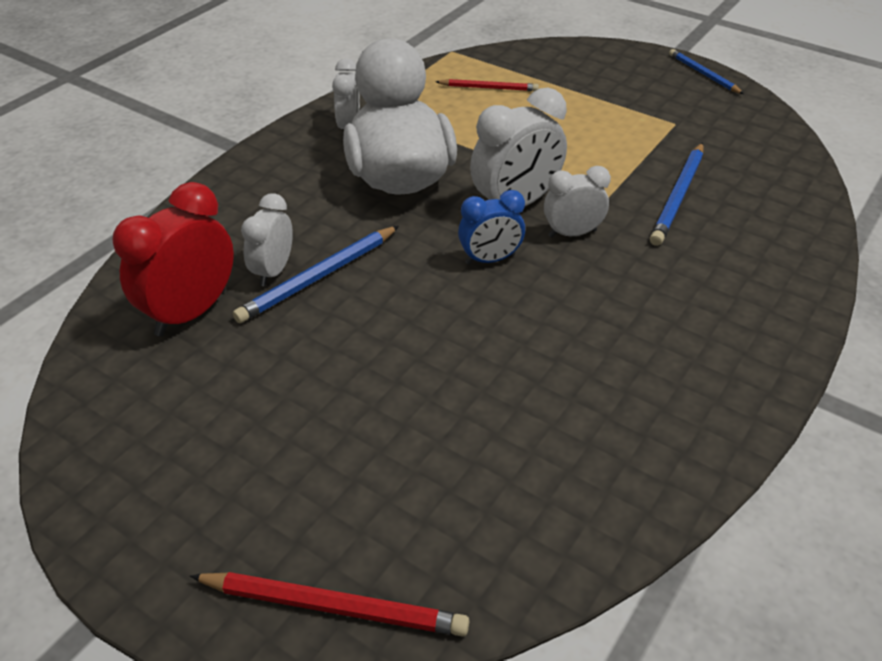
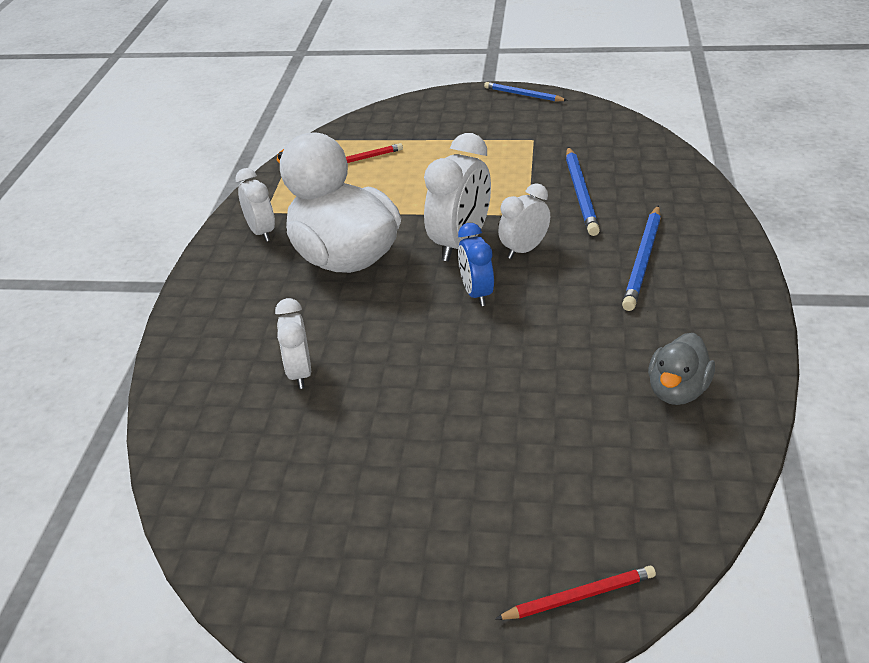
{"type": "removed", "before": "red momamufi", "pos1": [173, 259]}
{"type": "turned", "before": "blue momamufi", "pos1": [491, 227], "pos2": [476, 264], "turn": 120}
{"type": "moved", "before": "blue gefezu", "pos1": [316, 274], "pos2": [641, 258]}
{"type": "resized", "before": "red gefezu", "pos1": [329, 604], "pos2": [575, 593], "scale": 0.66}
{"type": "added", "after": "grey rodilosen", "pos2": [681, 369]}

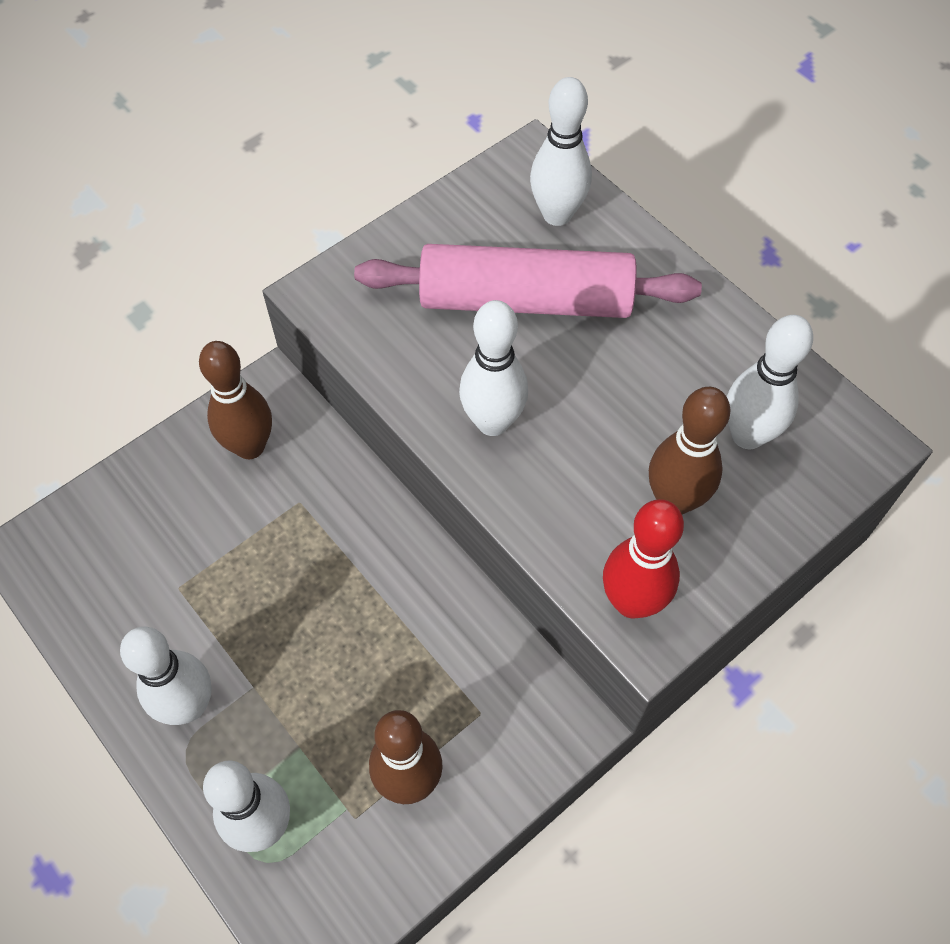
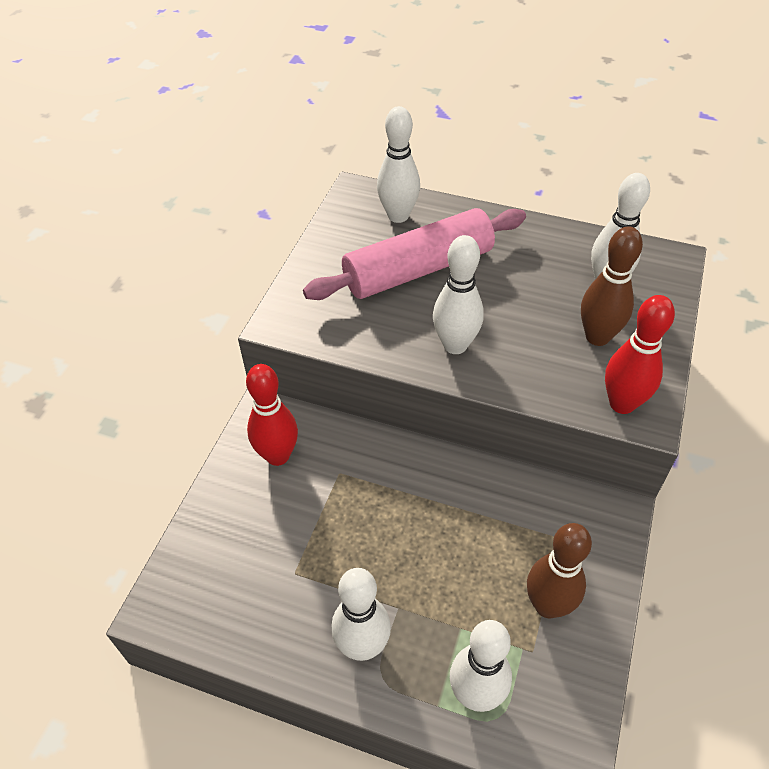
{"type": "recoloured", "before": "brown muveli", "after": "red muveli", "pos1": [235, 400], "pos2": [272, 415]}

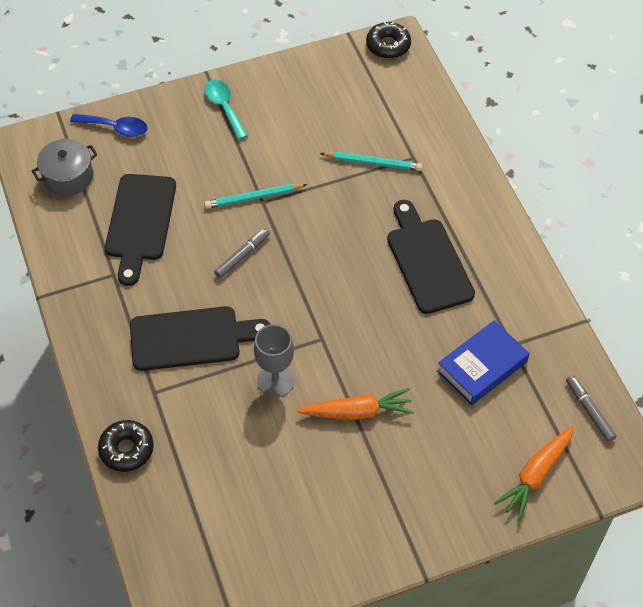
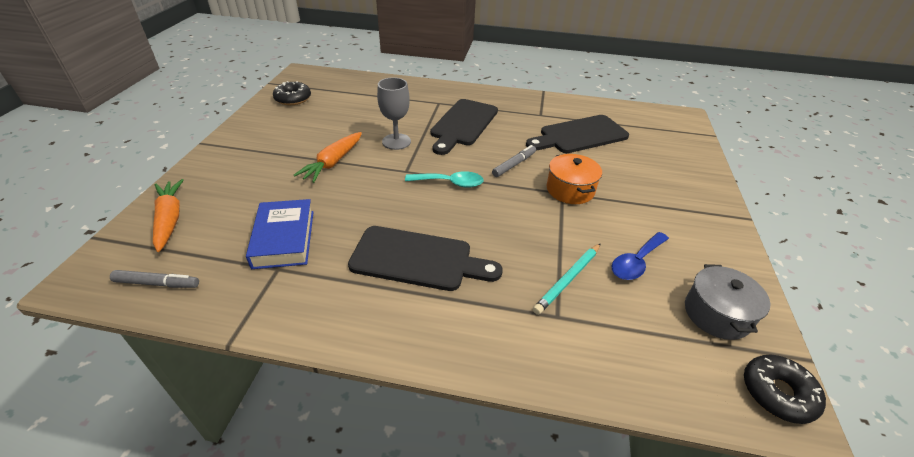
{"type": "moved", "before": "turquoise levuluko", "pos1": [226, 110], "pos2": [444, 179]}
{"type": "moved", "before": "blue levuluko", "pos1": [109, 125], "pos2": [640, 256]}
{"type": "moved", "before": "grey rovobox", "pos1": [65, 167], "pos2": [728, 302]}
{"type": "turned", "before": "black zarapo", "pos1": [140, 230], "pos2": [577, 134], "turn": -60}
{"type": "replaced", "before": "turquoise gefezu", "after": "orange rovobox", "pos1": [255, 196], "pos2": [574, 179]}
{"type": "turned", "before": "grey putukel", "pos1": [242, 253], "pos2": [514, 161], "turn": -120}
{"type": "moved", "before": "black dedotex", "pos1": [126, 446], "pos2": [292, 93]}

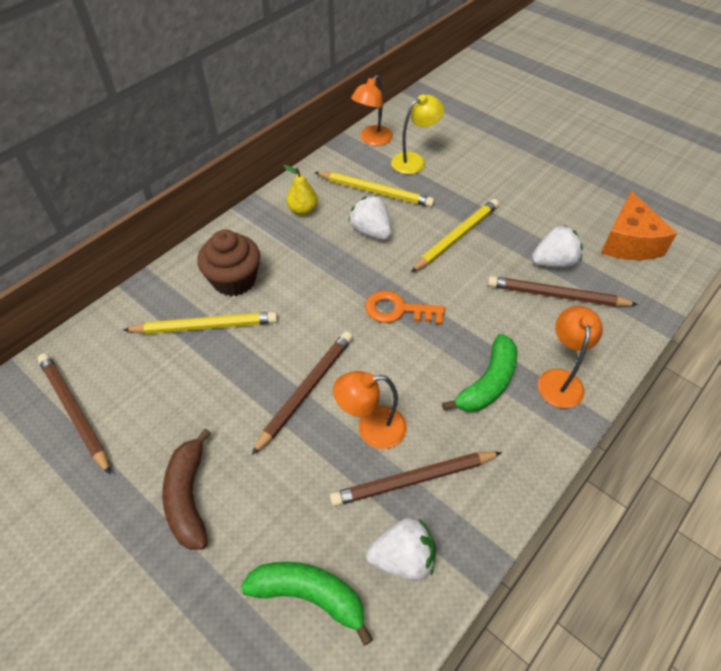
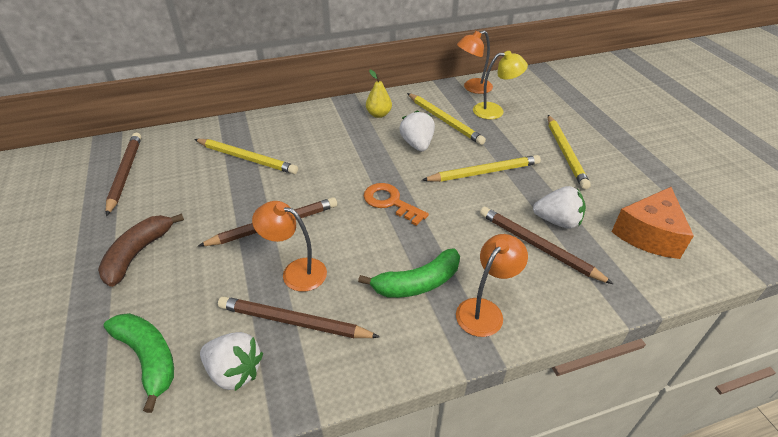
{"type": "removed", "before": "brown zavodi", "pos1": [228, 263]}
{"type": "added", "after": "yellow gefezu", "pos2": [569, 152]}

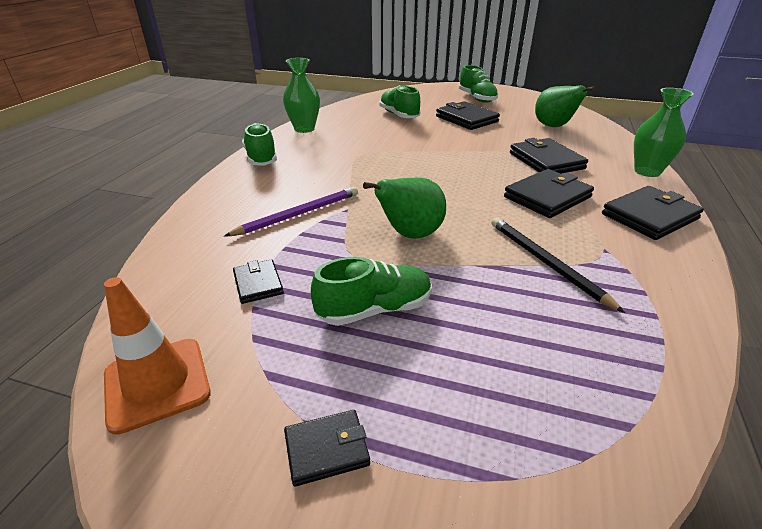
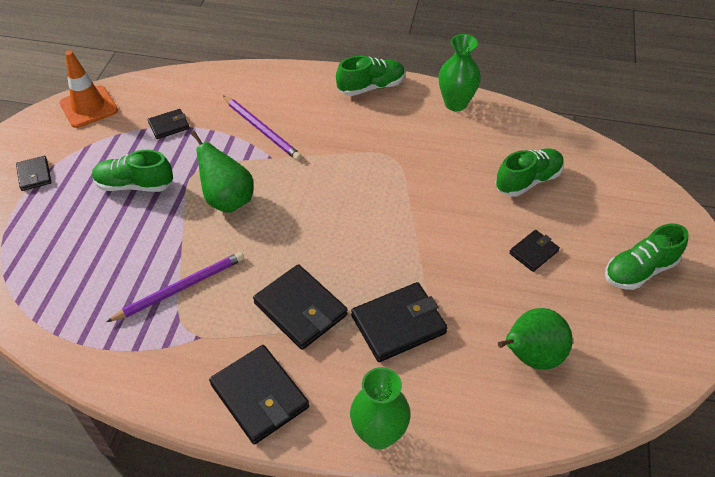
{"type": "resized", "before": "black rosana", "pos1": [468, 115], "pos2": [534, 251], "scale": 0.56}
{"type": "recoloured", "before": "black gefezu", "after": "purple gefezu", "pos1": [558, 265], "pos2": [175, 287]}
{"type": "turned", "before": "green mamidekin", "pos1": [371, 291], "pos2": [132, 171], "turn": 120}

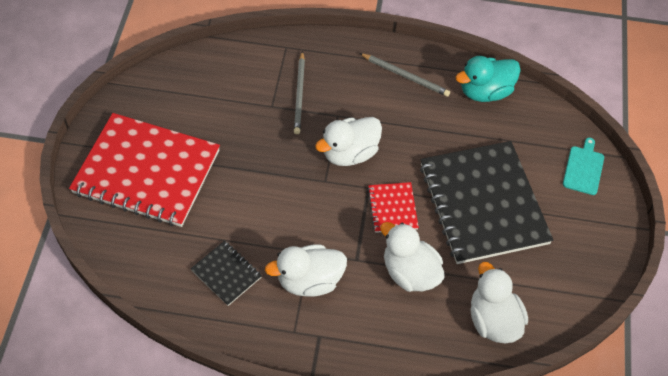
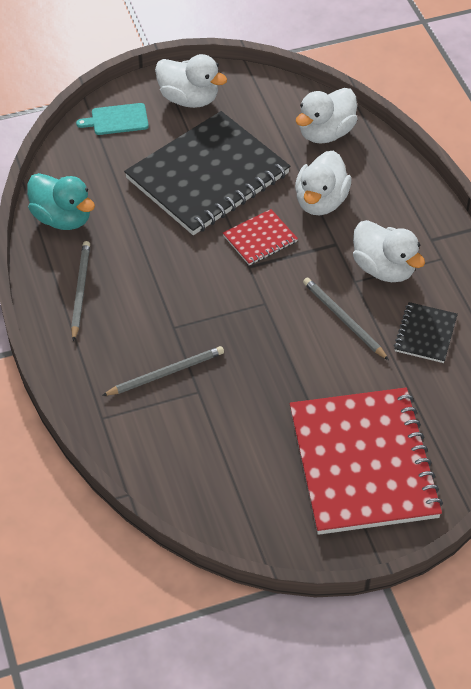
{"type": "moved", "before": "white rodilosen", "pos1": [348, 141], "pos2": [191, 81]}
{"type": "added", "after": "grey gefezu", "pos2": [346, 319]}

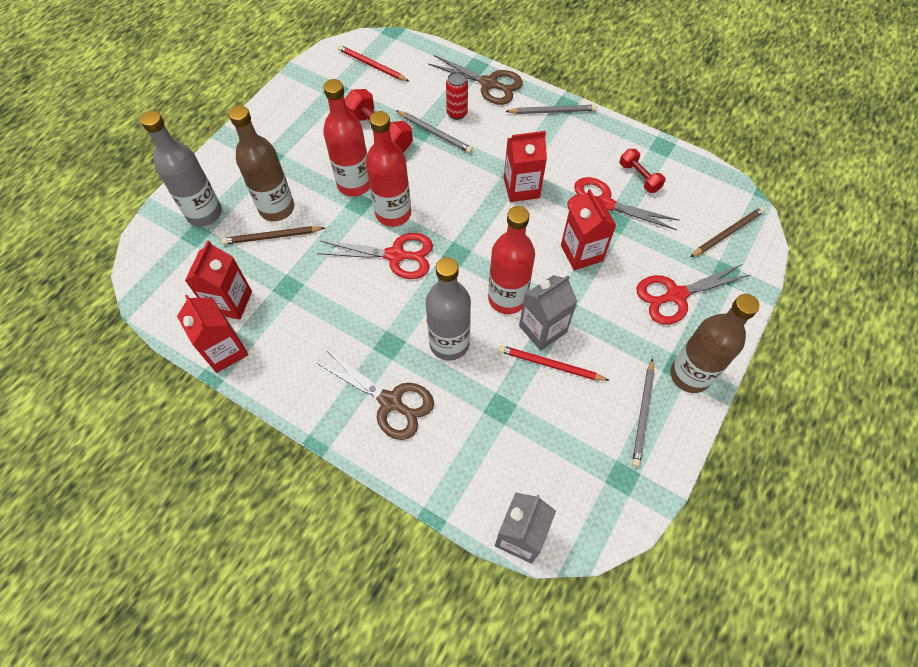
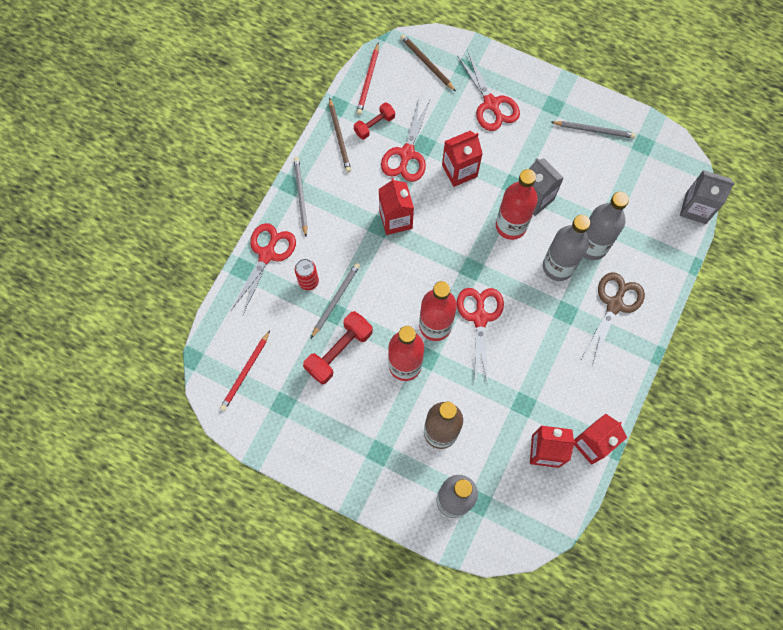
{"type": "recoloured", "before": "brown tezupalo", "after": "red tezupalo", "pos1": [475, 80], "pos2": [263, 269]}
{"type": "moved", "before": "brown gefezu", "pos1": [273, 235], "pos2": [340, 134]}
{"type": "removed", "before": "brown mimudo", "pos1": [715, 343]}
{"type": "moved", "before": "red gefezu", "pos1": [554, 363], "pos2": [368, 78]}
{"type": "added", "after": "grey mimudo", "pos2": [606, 226]}

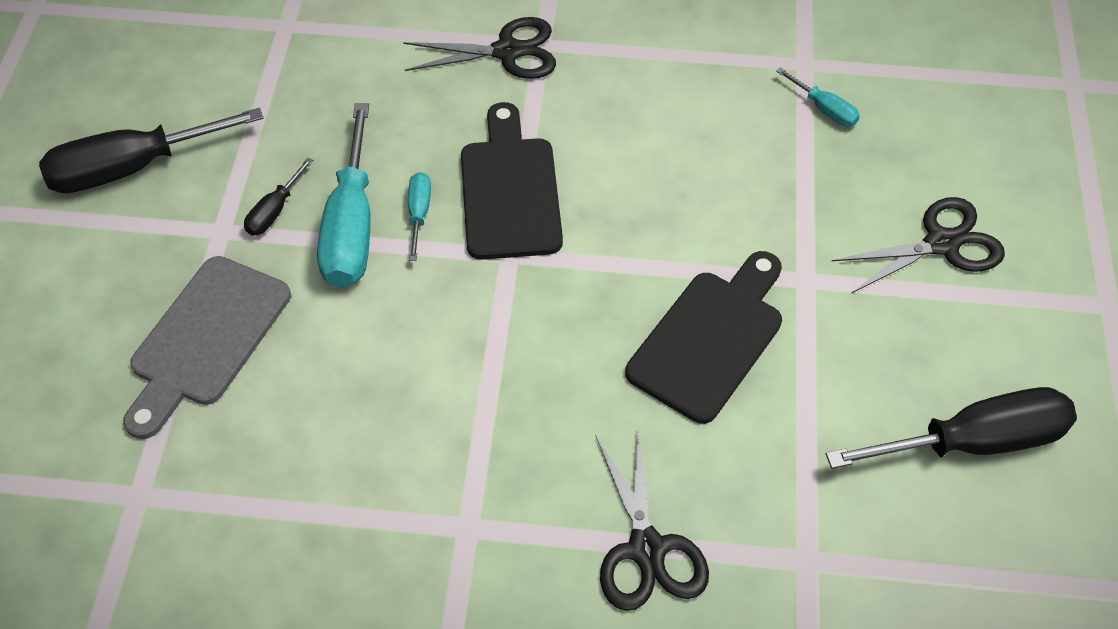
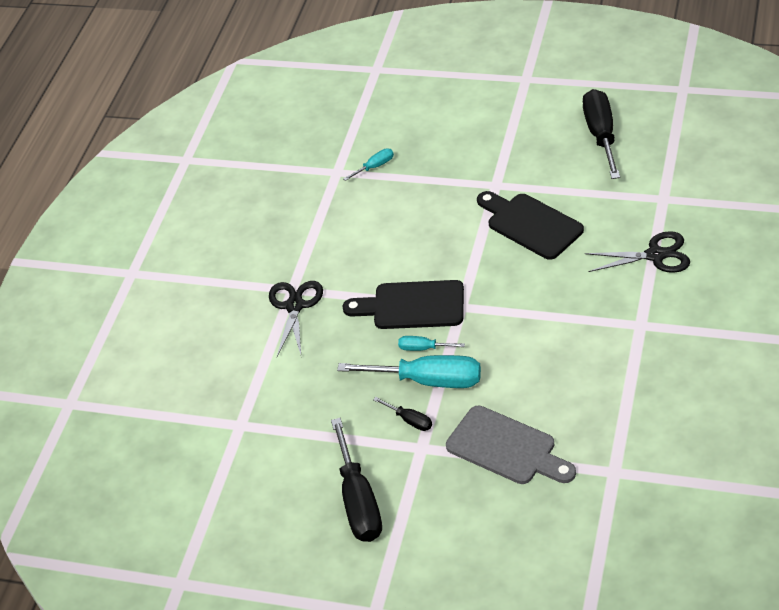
{"type": "removed", "before": "black tezupalo", "pos1": [918, 245]}

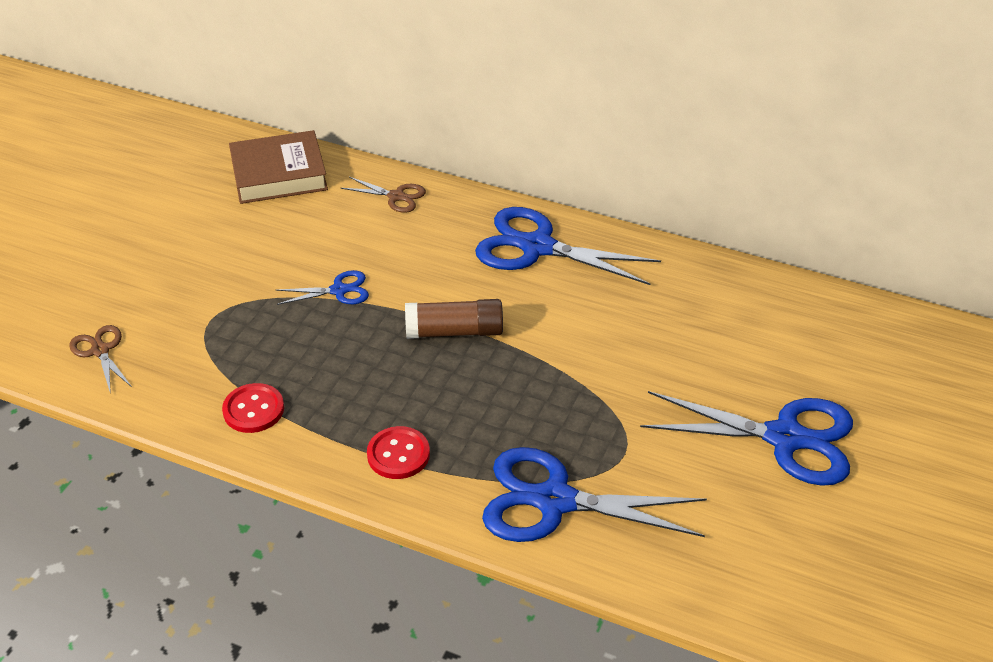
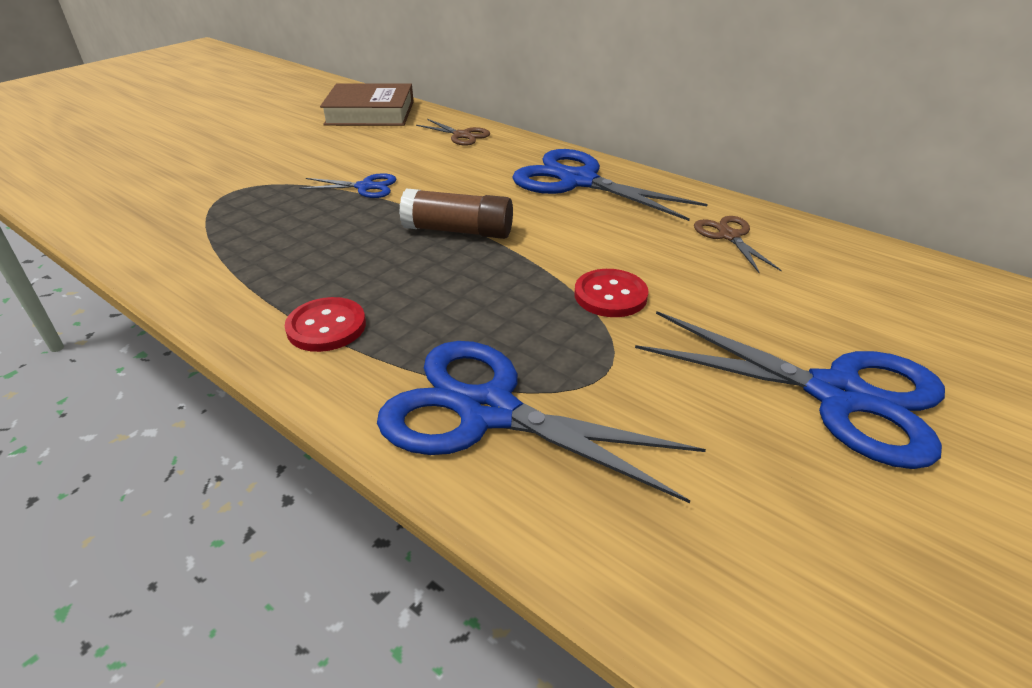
{"type": "moved", "before": "brown tezupalo", "pos1": [100, 359], "pos2": [738, 244]}
{"type": "moved", "before": "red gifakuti", "pos1": [253, 408], "pos2": [612, 293]}

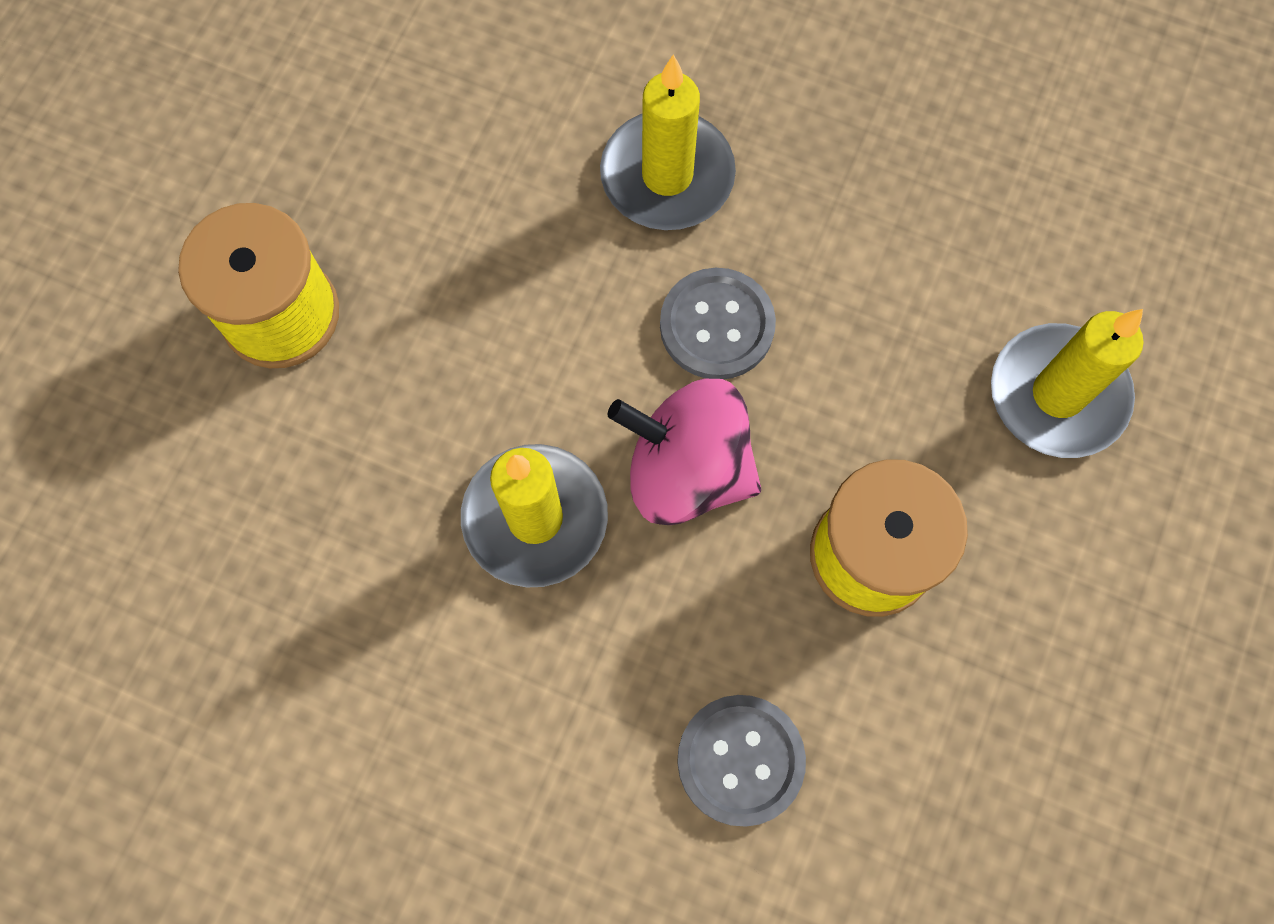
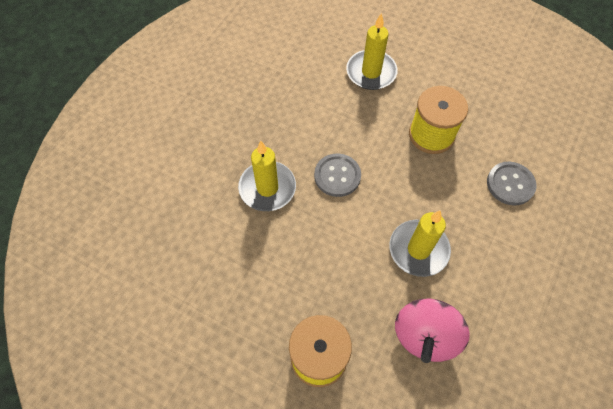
{"type": "moved", "before": "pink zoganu", "pos1": [684, 452], "pos2": [432, 330]}

